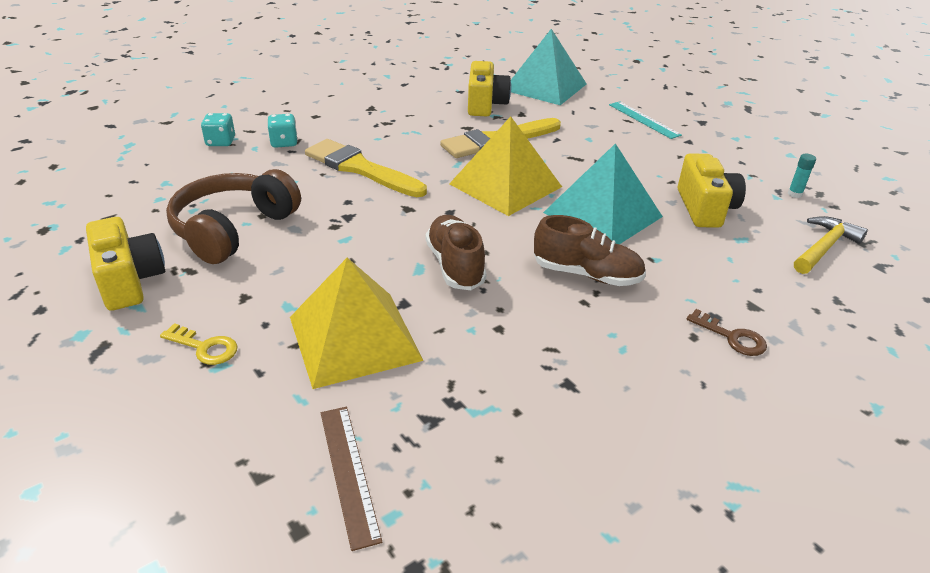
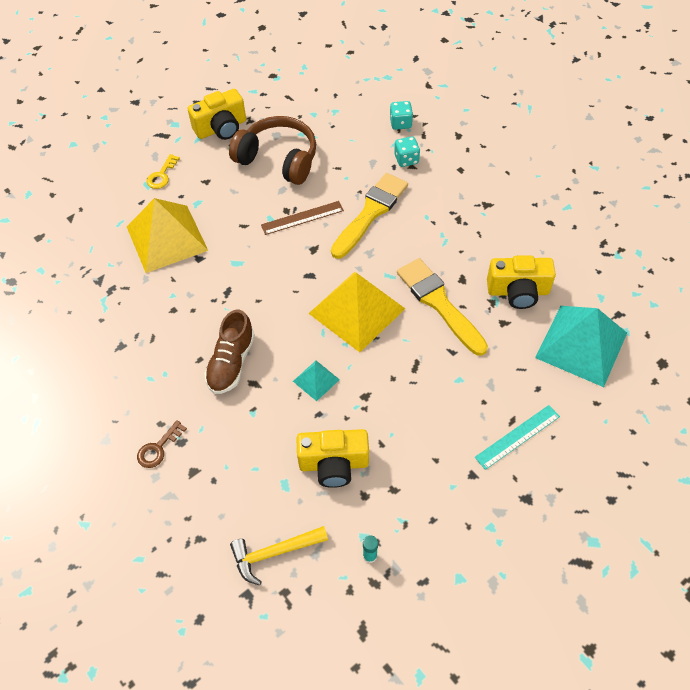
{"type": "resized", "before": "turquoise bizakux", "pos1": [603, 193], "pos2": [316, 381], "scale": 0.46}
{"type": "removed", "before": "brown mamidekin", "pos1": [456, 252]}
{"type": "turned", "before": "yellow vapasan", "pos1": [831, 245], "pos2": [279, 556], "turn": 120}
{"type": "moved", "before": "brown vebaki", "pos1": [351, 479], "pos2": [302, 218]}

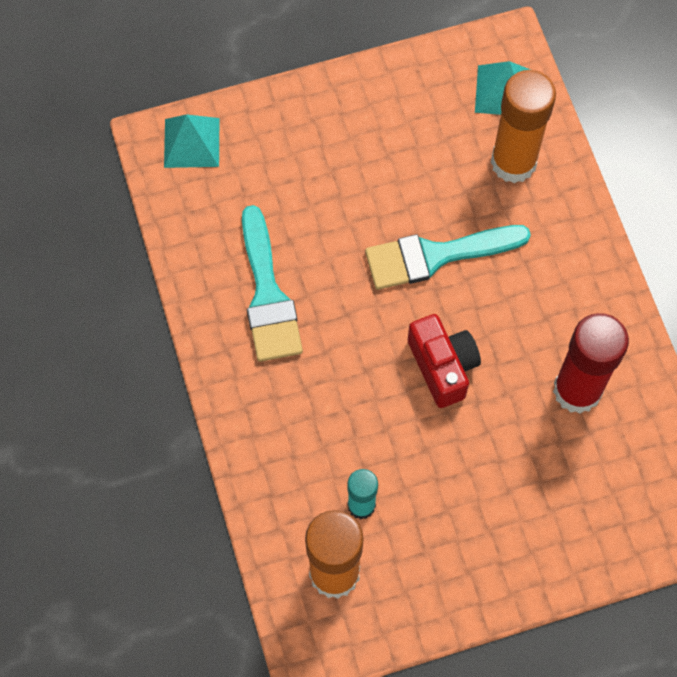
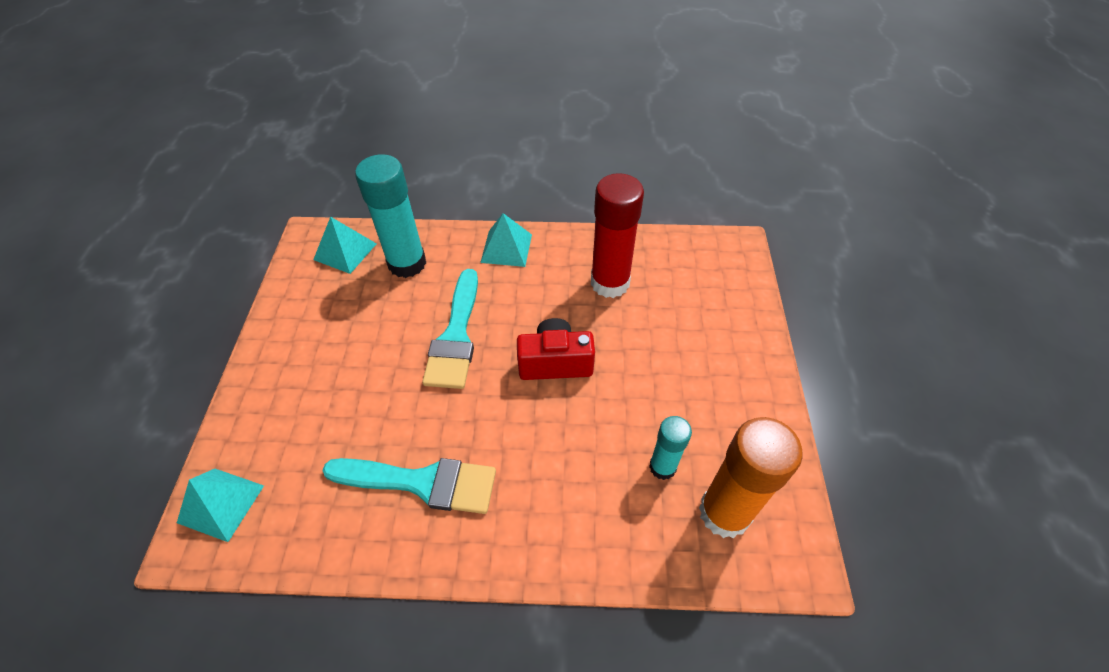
{"type": "recoloured", "before": "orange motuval", "after": "turquoise motuval", "pos1": [523, 126], "pos2": [390, 216]}
{"type": "added", "after": "turquoise bizakux", "pos2": [506, 240]}

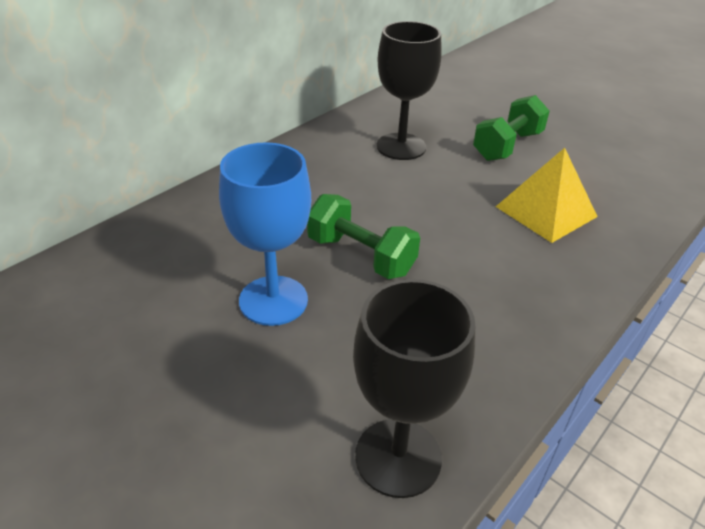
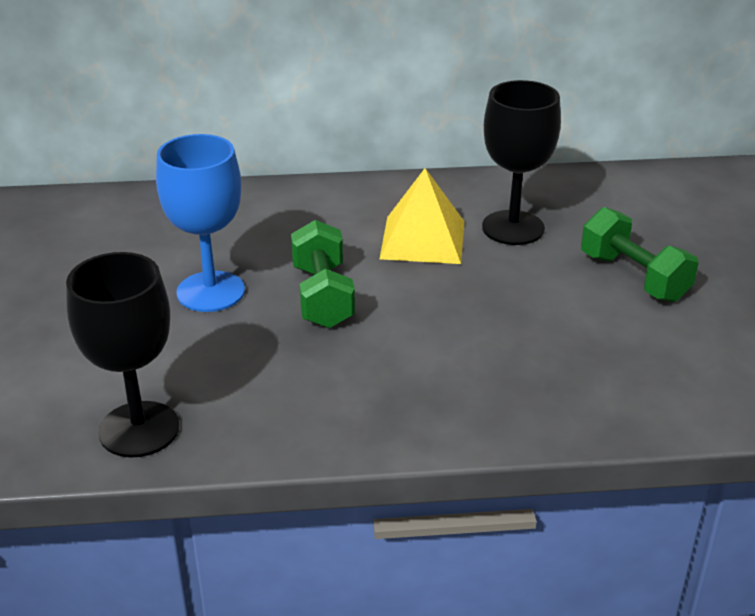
{"type": "turned", "before": "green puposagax", "pos1": [511, 128], "pos2": [640, 254], "turn": 60}
{"type": "moved", "before": "yellow bizakux", "pos1": [547, 195], "pos2": [422, 216]}

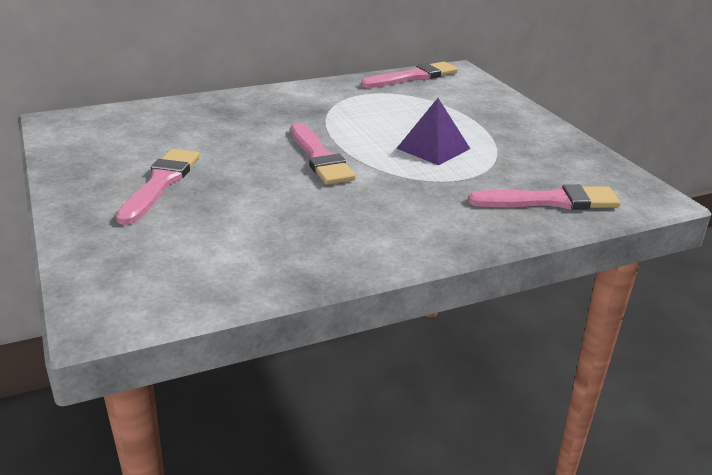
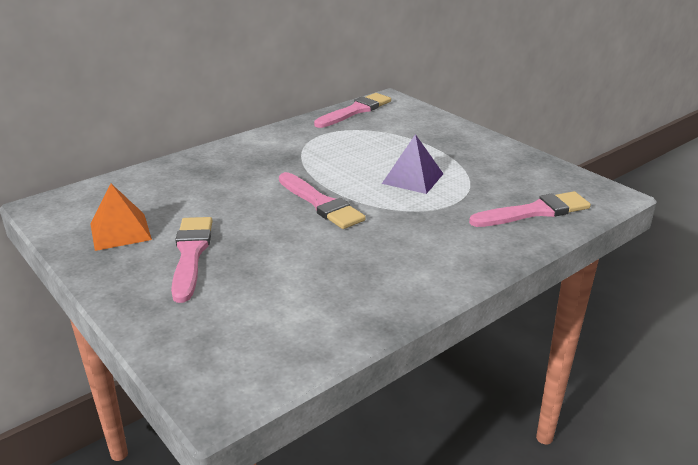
{"type": "added", "after": "orange bizakux", "pos2": [121, 217]}

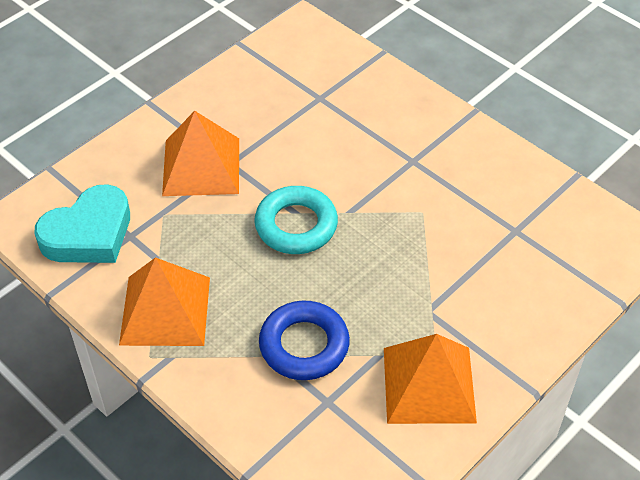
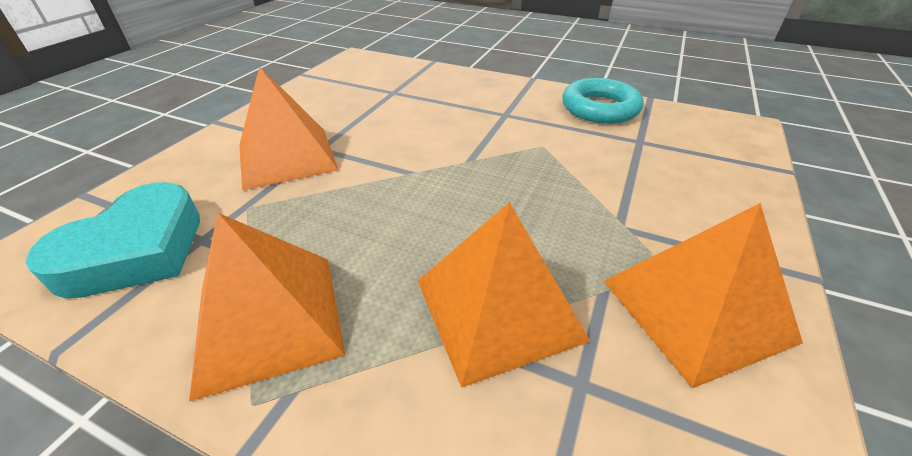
{"type": "moved", "before": "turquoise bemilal", "pos1": [296, 220], "pos2": [603, 101]}
{"type": "replaced", "before": "blue bemilal", "after": "orange bizakux", "pos1": [304, 340], "pos2": [504, 295]}

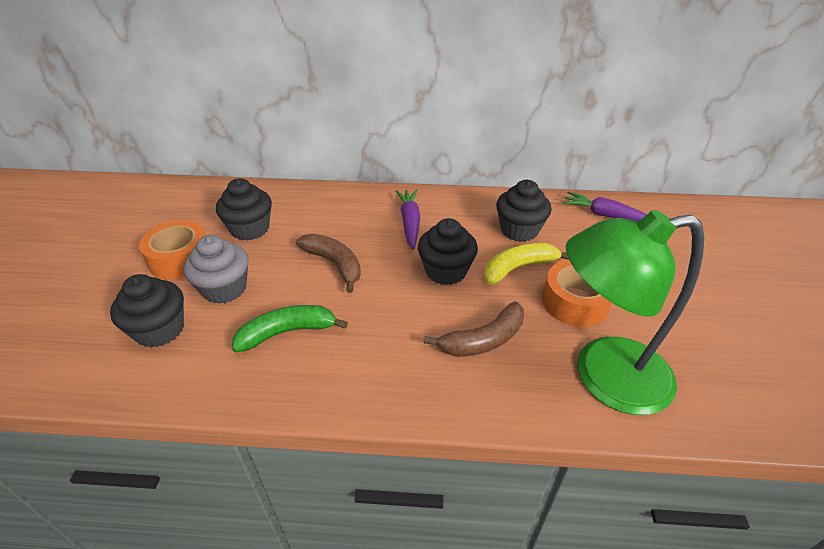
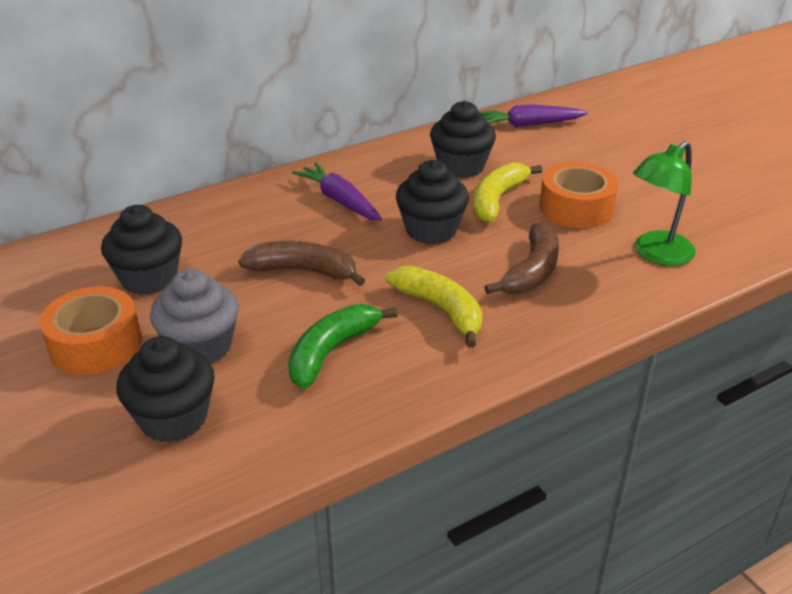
{"type": "resized", "before": "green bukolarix", "pos1": [634, 312], "pos2": [664, 203], "scale": 0.59}
{"type": "added", "after": "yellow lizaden", "pos2": [434, 307]}

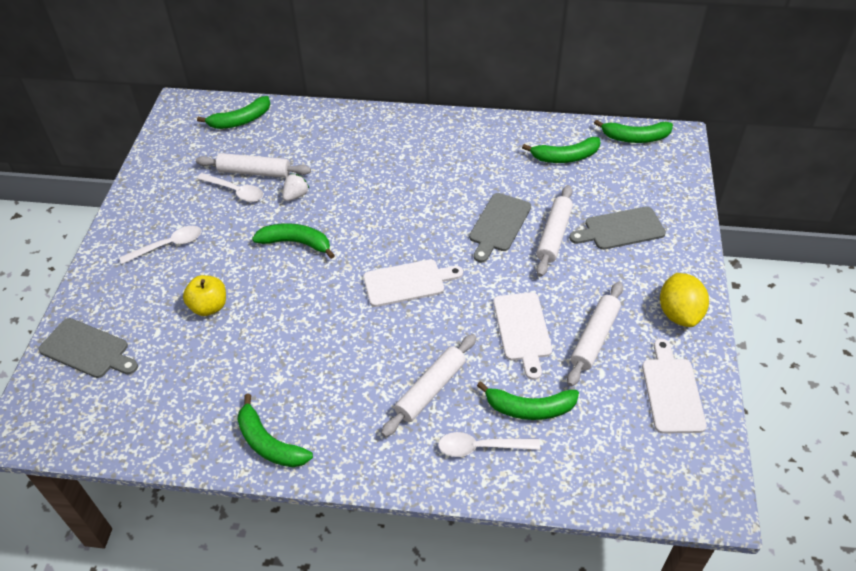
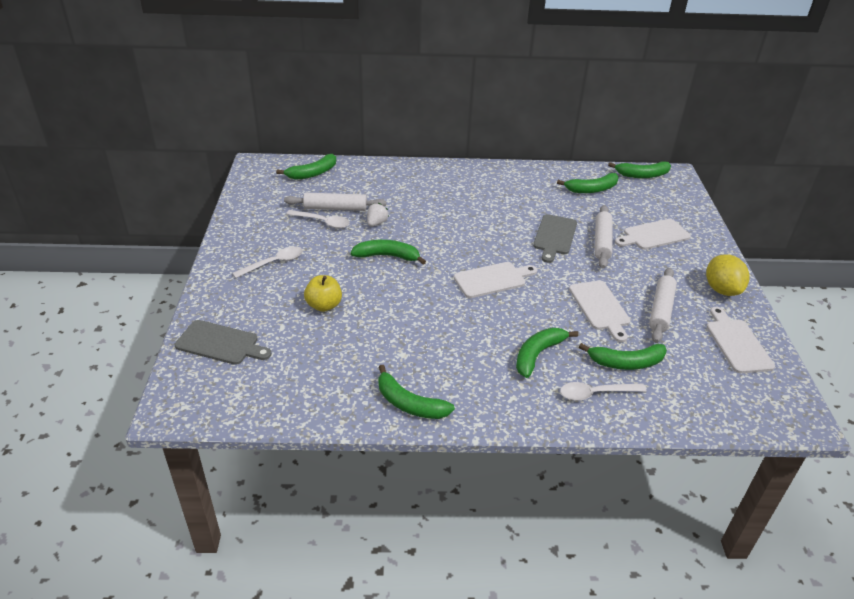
{"type": "recoloured", "before": "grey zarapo", "after": "white zarapo", "pos1": [617, 228], "pos2": [653, 234]}
{"type": "replaced", "before": "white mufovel", "after": "green lizaden", "pos1": [428, 385], "pos2": [547, 353]}

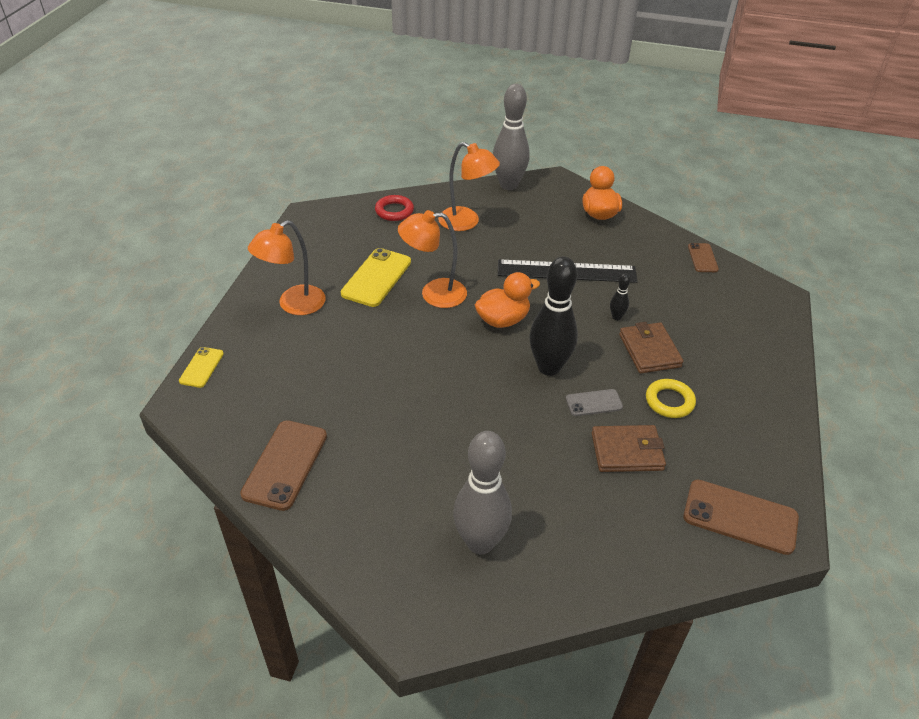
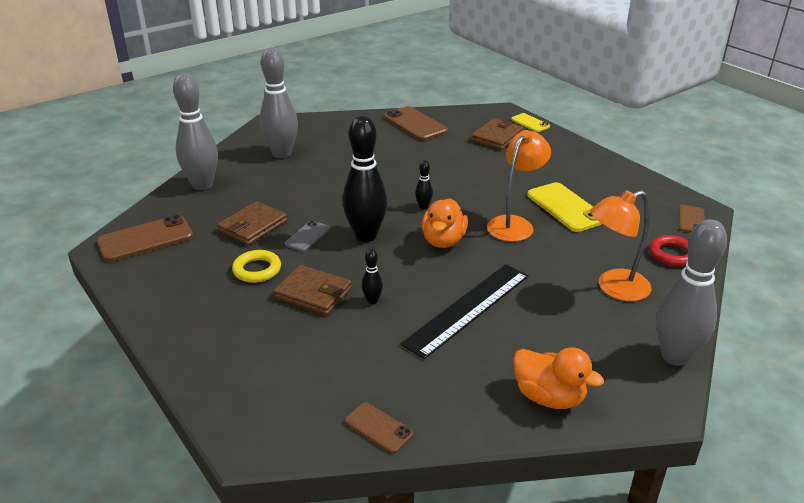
{"type": "removed", "before": "orange bukolarix", "pos1": [287, 267]}
{"type": "added", "after": "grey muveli", "pos2": [195, 131]}
{"type": "added", "after": "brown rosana", "pos2": [497, 134]}
{"type": "added", "after": "black muveli", "pos2": [424, 185]}
{"type": "added", "after": "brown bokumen", "pos2": [692, 218]}

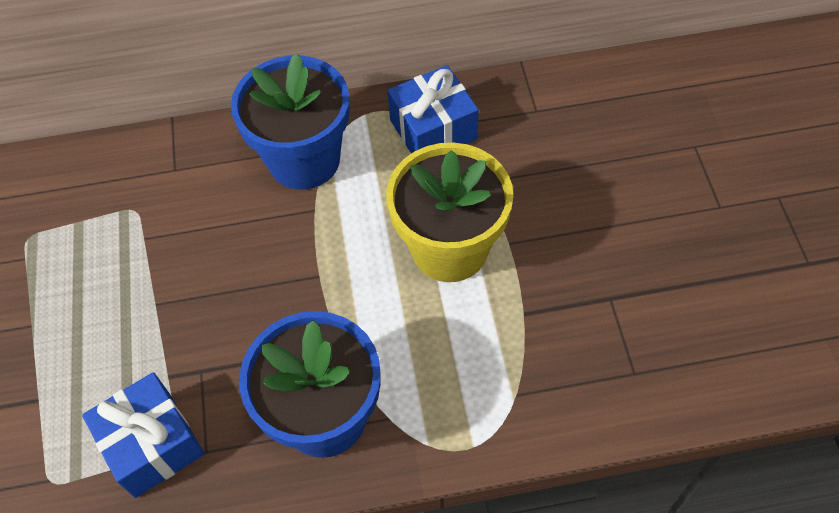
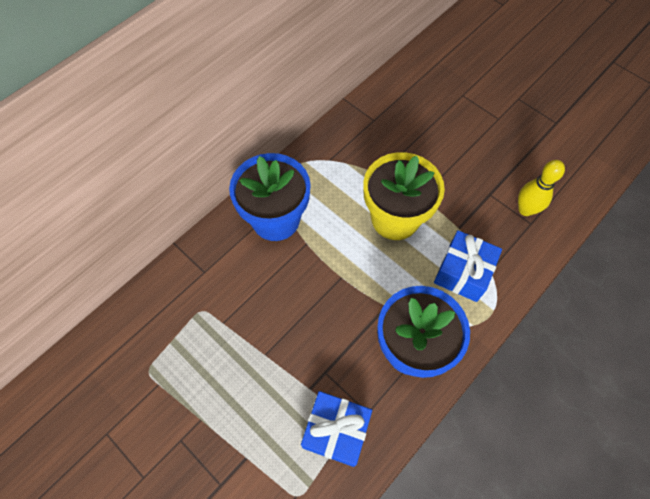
{"type": "moved", "before": "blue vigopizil", "pos1": [433, 109], "pos2": [468, 266]}
{"type": "added", "after": "yellow muveli", "pos2": [541, 188]}

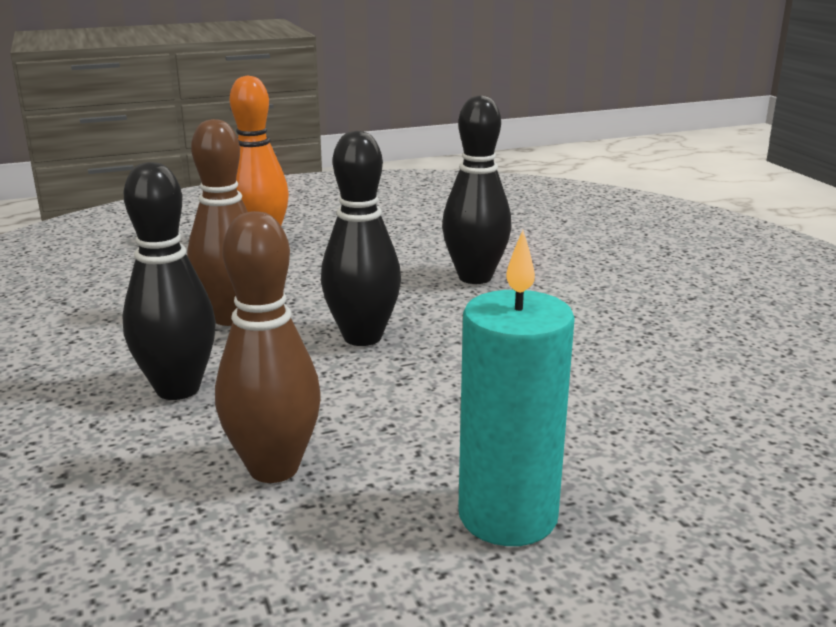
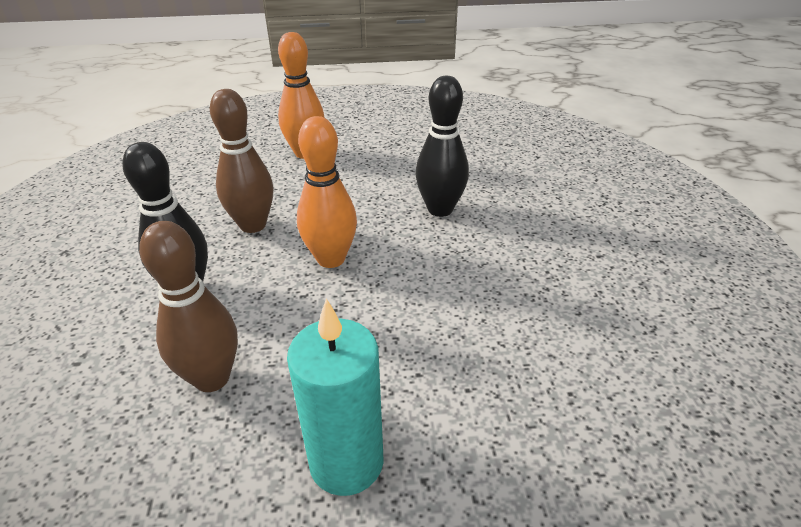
{"type": "recoloured", "before": "black muveli", "after": "orange muveli", "pos1": [361, 238], "pos2": [327, 192]}

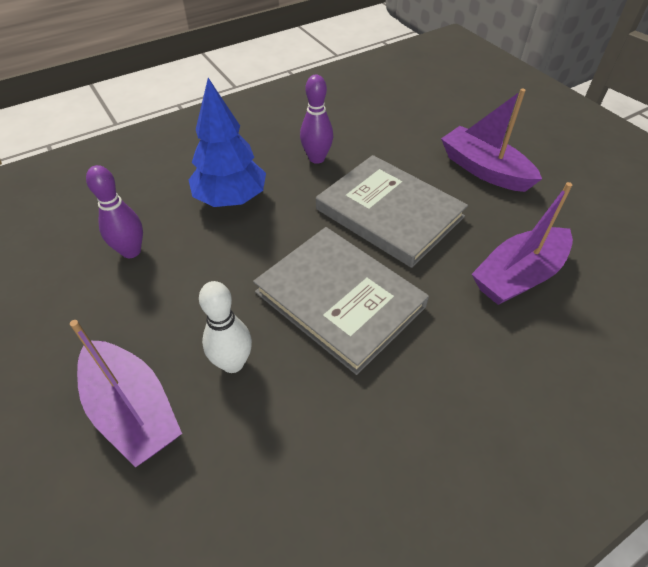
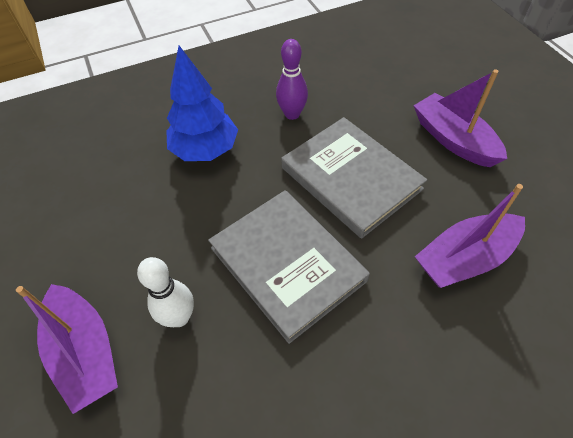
{"type": "removed", "before": "purple muveli", "pos1": [114, 211]}

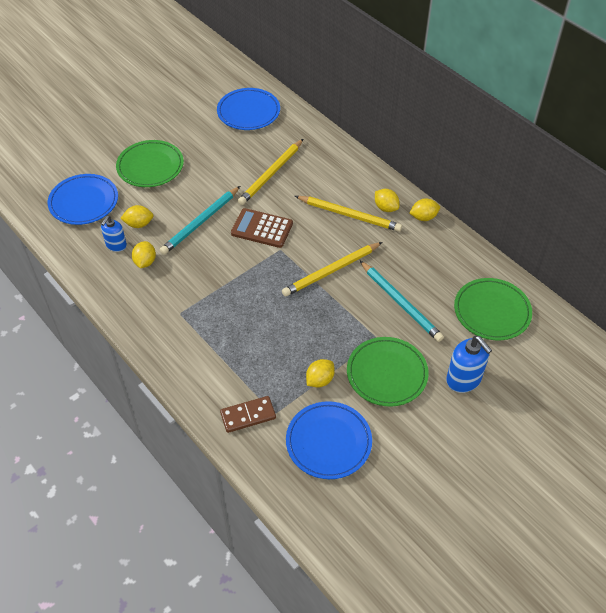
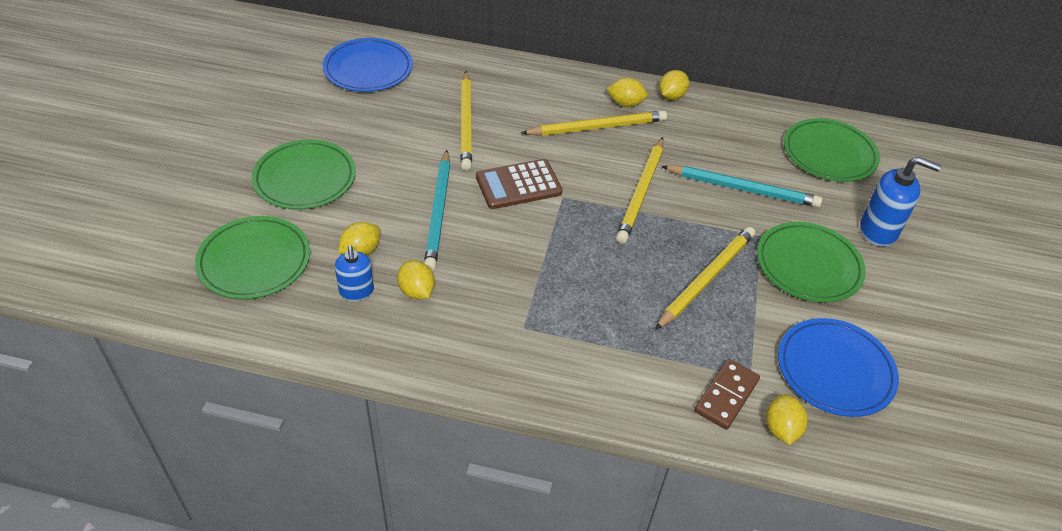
{"type": "recoloured", "before": "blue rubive", "after": "green rubive", "pos1": [83, 199], "pos2": [252, 257]}
{"type": "moved", "before": "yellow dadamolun", "pos1": [320, 373], "pos2": [787, 419]}
{"type": "added", "after": "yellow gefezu", "pos2": [705, 278]}

